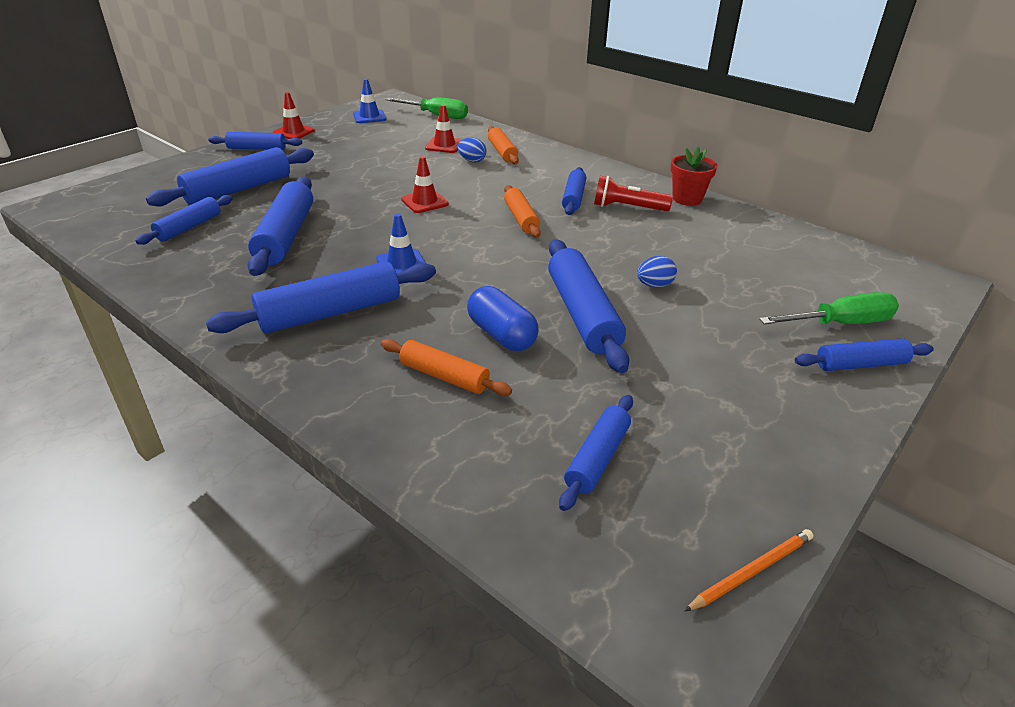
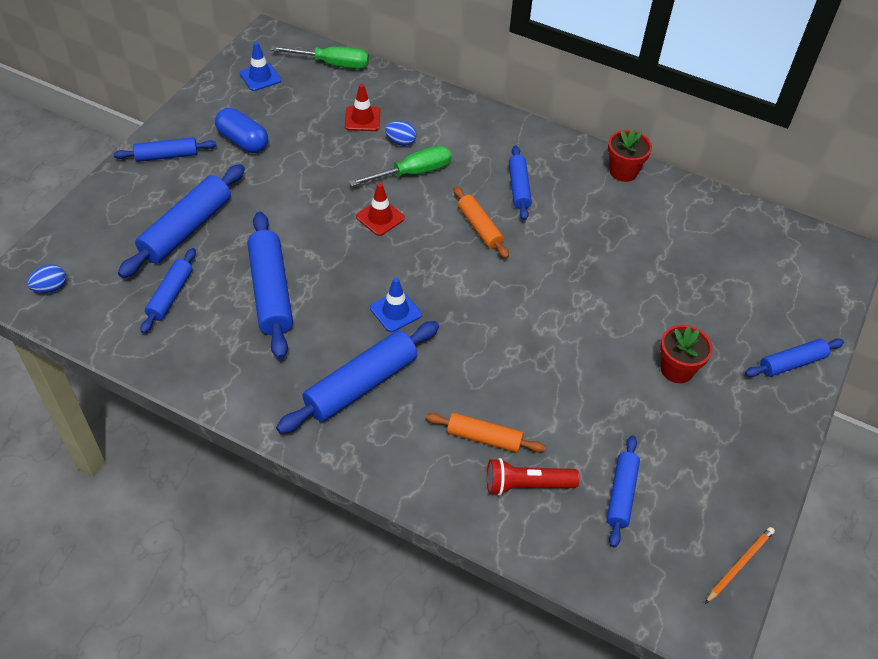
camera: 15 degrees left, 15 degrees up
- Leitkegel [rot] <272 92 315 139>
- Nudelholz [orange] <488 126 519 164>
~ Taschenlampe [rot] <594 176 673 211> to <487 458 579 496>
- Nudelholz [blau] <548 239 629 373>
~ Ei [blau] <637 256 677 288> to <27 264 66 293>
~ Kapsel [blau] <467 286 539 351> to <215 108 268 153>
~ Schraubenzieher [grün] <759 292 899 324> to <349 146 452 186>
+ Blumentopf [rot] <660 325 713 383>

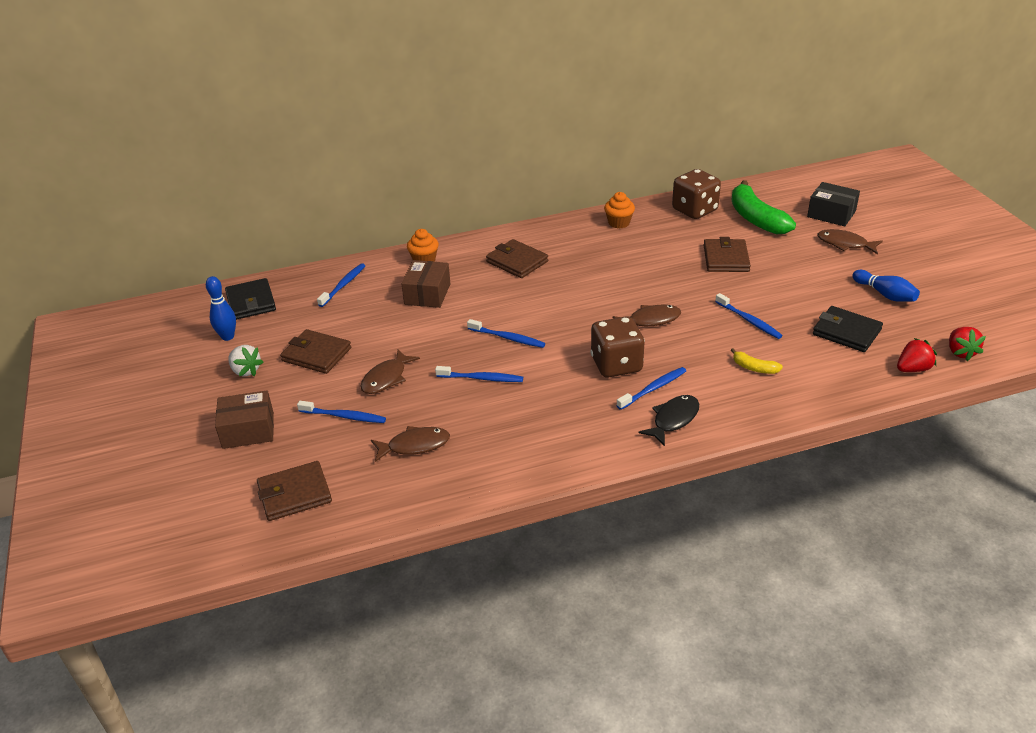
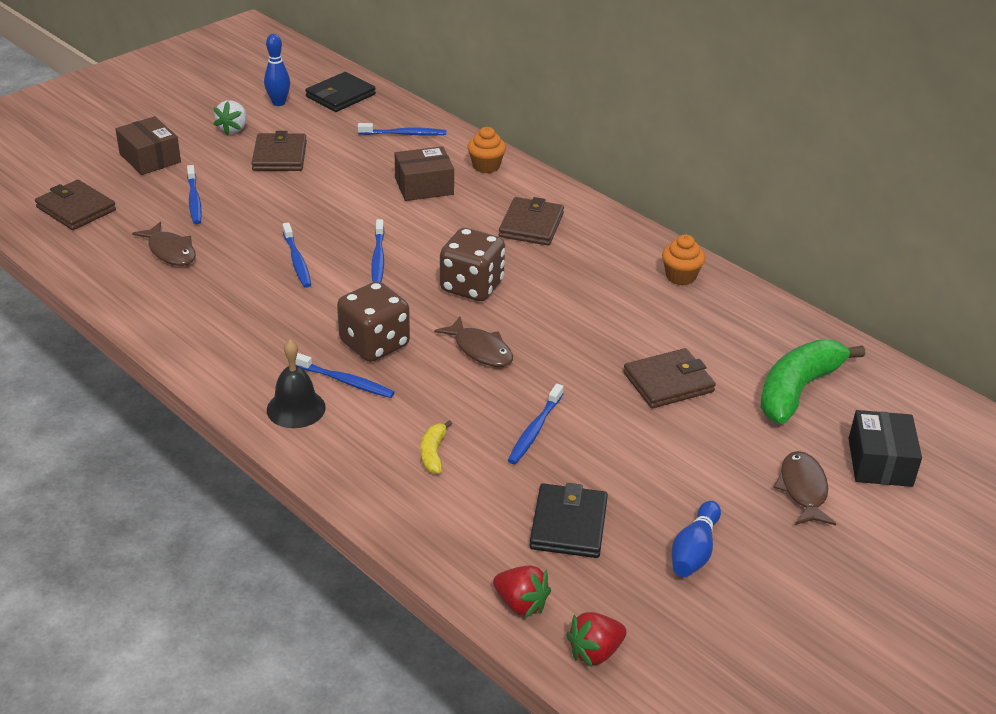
camera: 60 degrees right, 0 degrees up
~ Spielwürfel [braun] <672 169 721 219> to <440 228 505 301>
- Fisch [braun] <360 349 420 394>
~ Fisch [schwarz] <638 395 699 446> to Glocke [schwarz] <267 340 326 428>

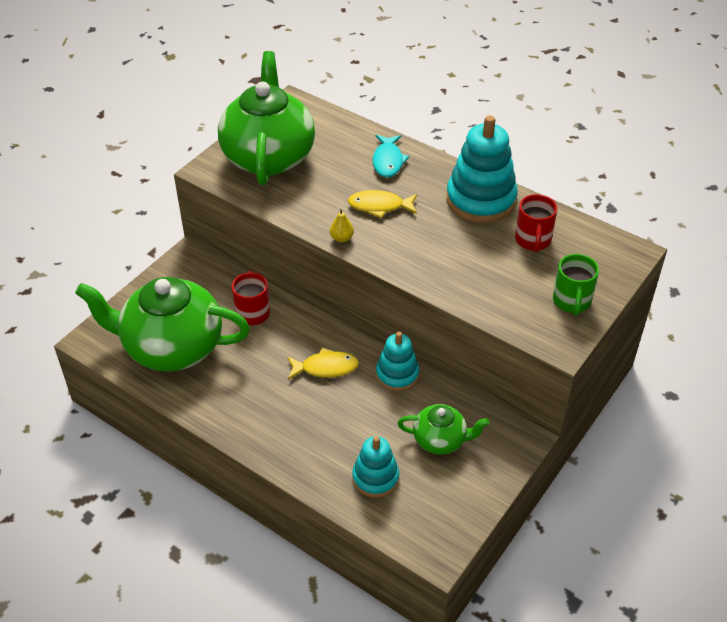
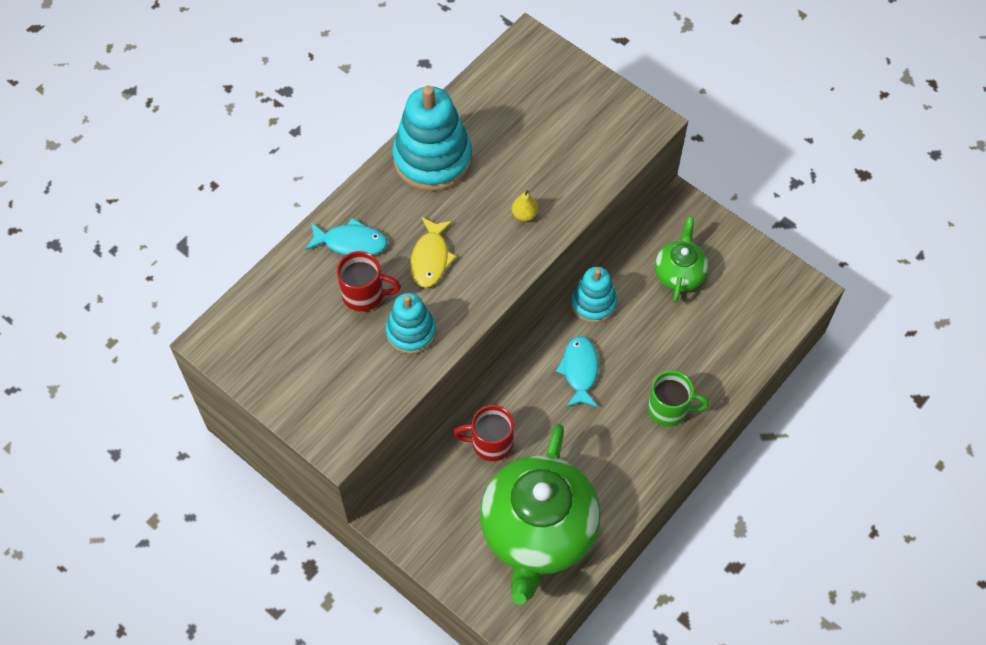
camera: 85 degrees left, 15 degrees up
- Teekanne [grün] <218 51 315 185>
~ Tasse [rot] <515 194 557 252> to <337 251 401 312>
~ Birne [gelb] <330 209 354 243> to <512 190 538 221>
~ Tasse [grün] <553 254 599 316> to <648 370 709 427>
~ Fisch [gelb] <287 348 359 380> to Fisch [türkis] <556 336 598 407>
~ Stapelspielzeug [türkis] <352 436 399 498> to <386 293 436 354>

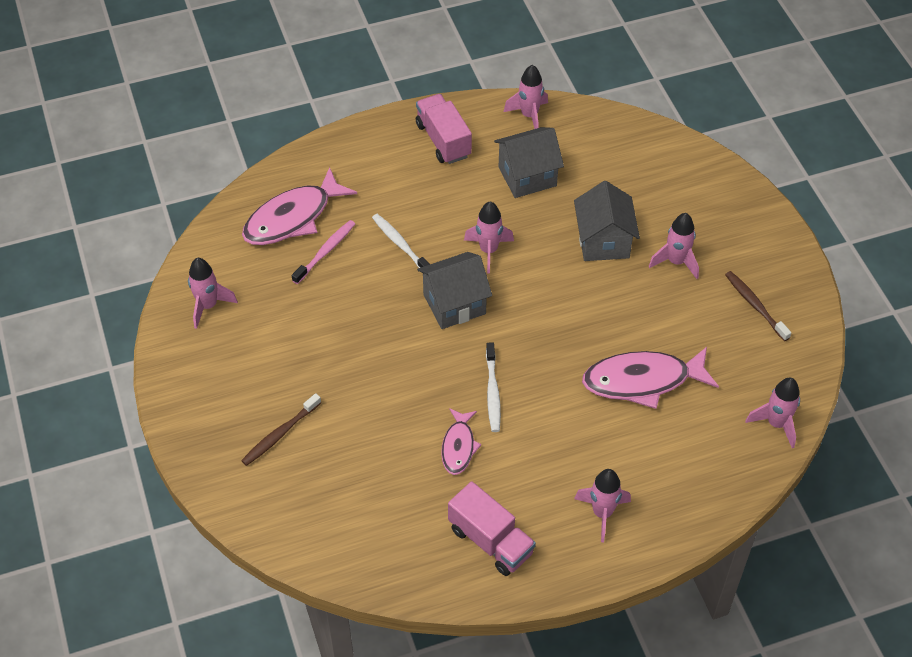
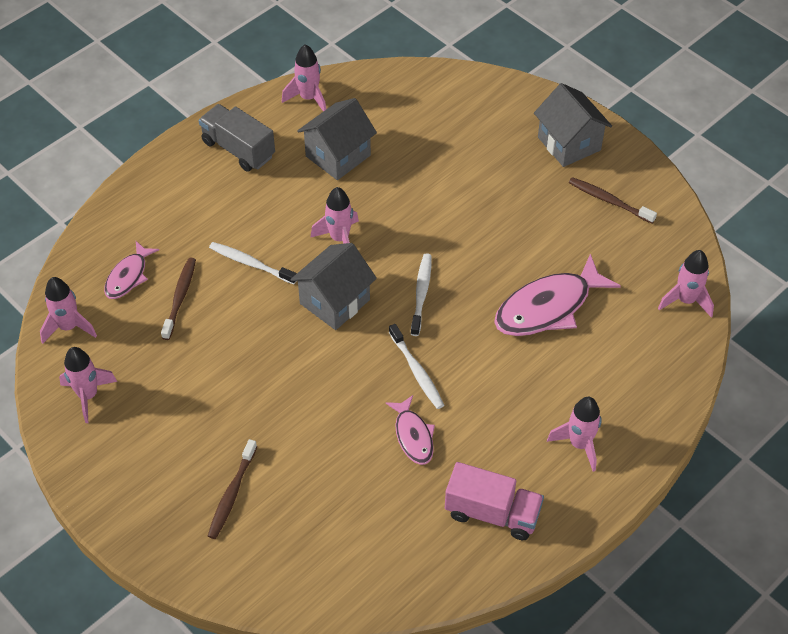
camera: 25 degrees left, 0 degrees up
~ Lastwagen [rosa] <416 94 472 164> to Lastwagen [grau] <199 104 275 172>
~ Fisch [rosa] <242 167 357 245> = <104 241 159 299> x0.56
~ Haus [grau] <574 181 640 261> to <534 83 612 167>
~ Rakete [rosa] <649 213 699 279> to <40 277 97 344>
~ Zahnbürste [rosa] <292 220 355 284> to Zahnbürste [braun] <161 257 196 340>
+ Zahnbürste [weiß] <411 253 432 336>

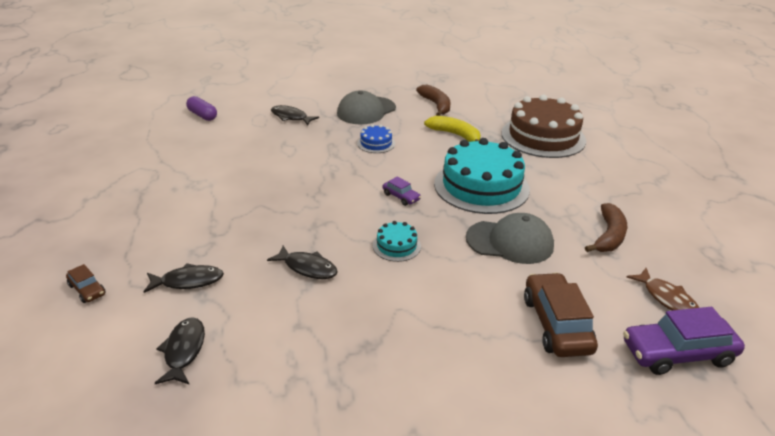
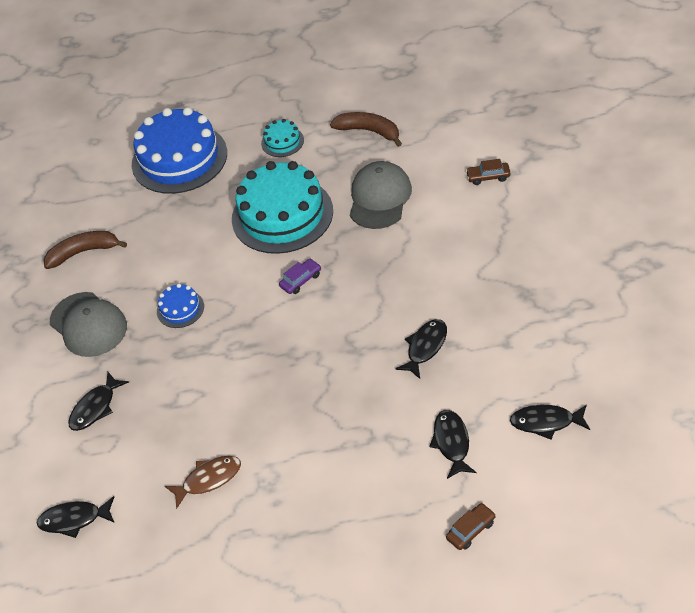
camera: 80 degrees left, 15 degrees up
~ Kuchen [braun] <501 95 586 158> to Kuchen [blau] <132 107 227 194>
~ Kapsel [lila] <186 96 217 121> to Fisch [schwarz] <36 496 115 538>
- Banane [gelb] <424 116 481 142>
~ Kuchen [türkis] <373 221 421 262> to <261 119 304 157>
~ Fisch [braun] <626 268 699 311> to <165 456 241 509>
~ Auto [braun] <524 272 598 357> = <466 159 510 185> x0.50
- Auto [lila] <623 307 745 375>

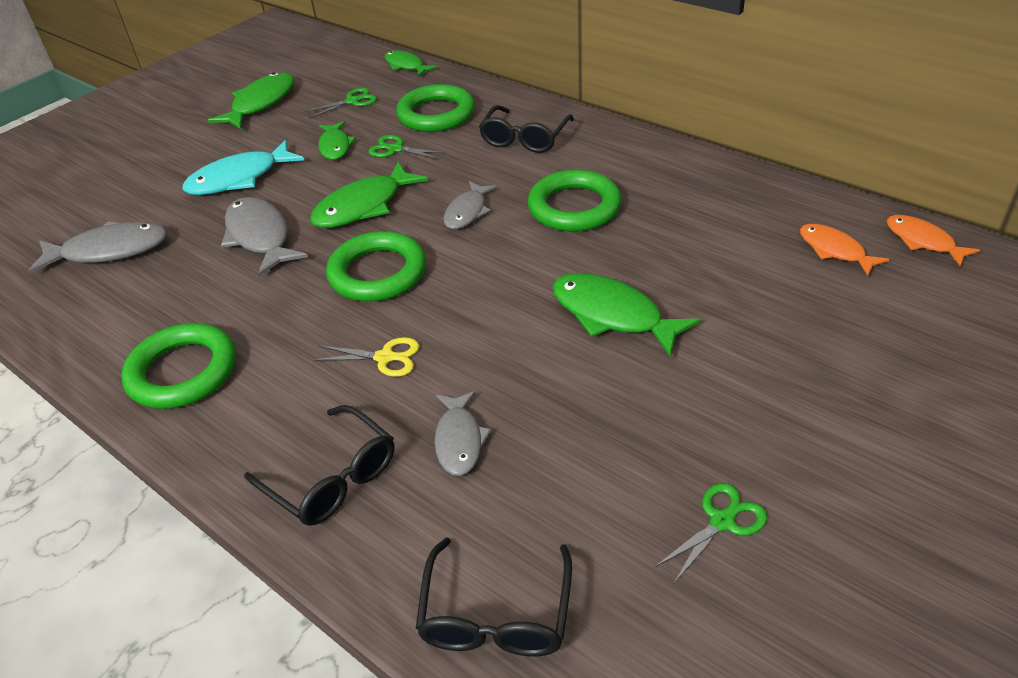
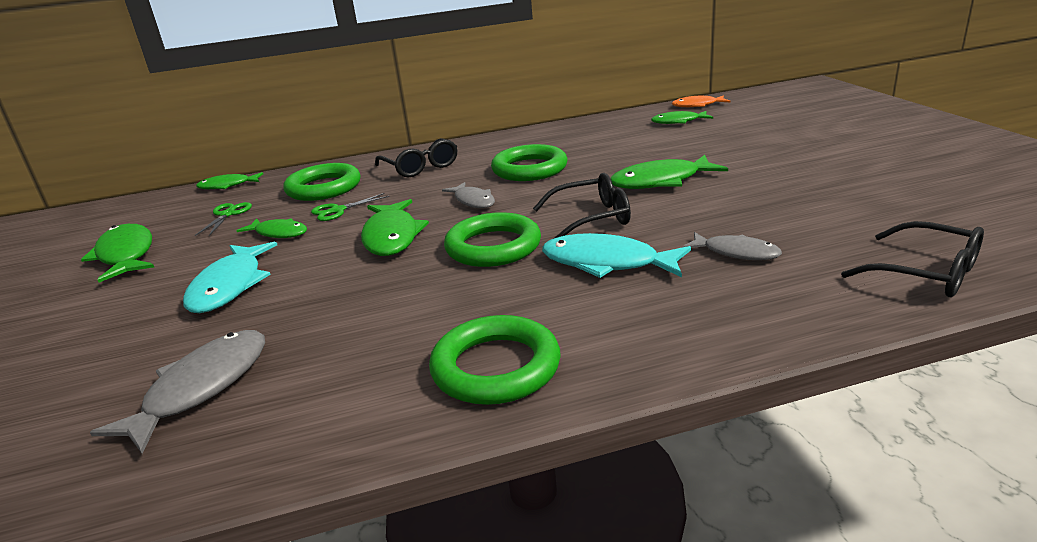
camera: 55 degrees left, 15 degrees down
- Fisch [grau] <221 197 308 276>
~ Fisch [orange] <800 224 889 276> to Fisch [grün] <651 111 713 124>
~ Schere [gelb] <314 337 419 377> to Fisch [türkis] <542 233 691 278>
~ Brille [schwarz] <244 405 395 526> to <533 173 631 239>
- Schere [grün] <655 483 767 583>

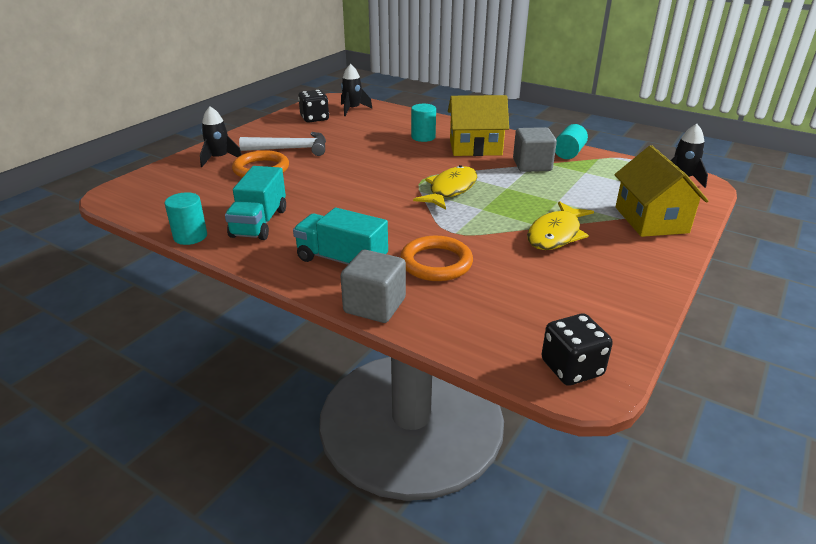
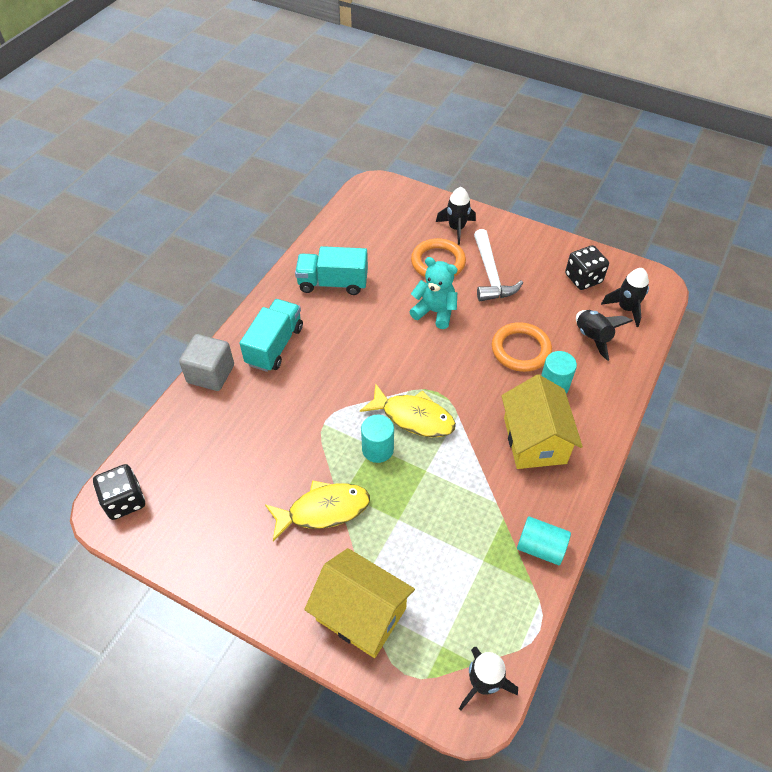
camera: 85 degrees right, 20 degrees up
- Kubus [grau] <513 127 557 172>
~ Haus [gelb] <615 145 709 237> = <304 548 415 658> 45 degrees clockwise
~ Vollzylinder [türkis] <164 192 207 245> to <361 415 394 463>
~ Fisch [gelb] <527 201 594 250> = <265 480 370 541> 135 degrees clockwise
~ Ring [orange] <400 236 473 281> to <492 322 552 372>
+ Teddybär [türkis] <409 257 457 329>
+ Rakete [schwarz] <576 310 633 361>

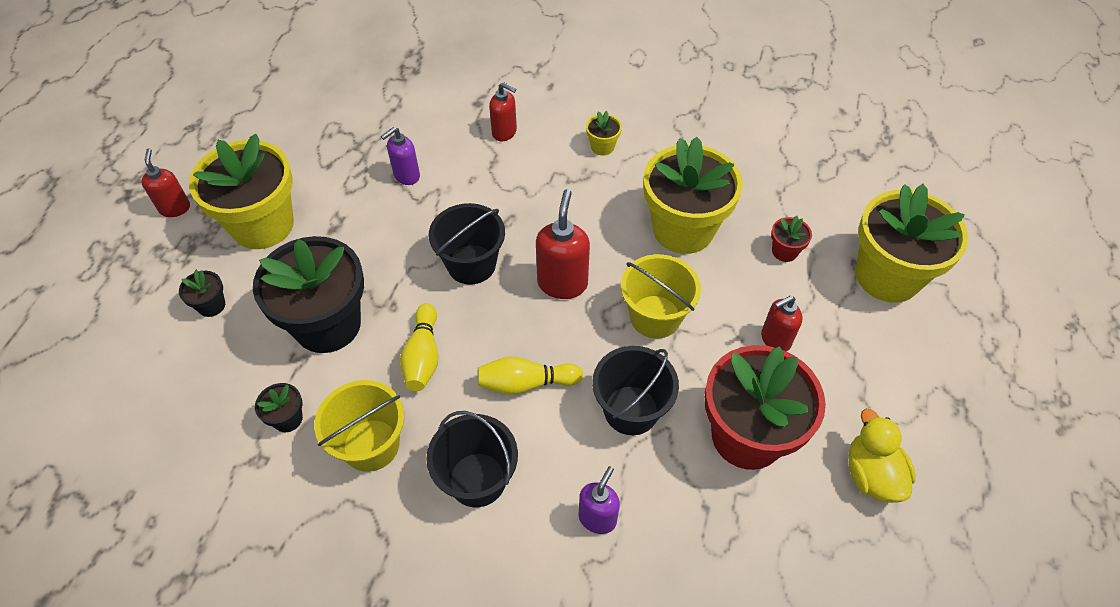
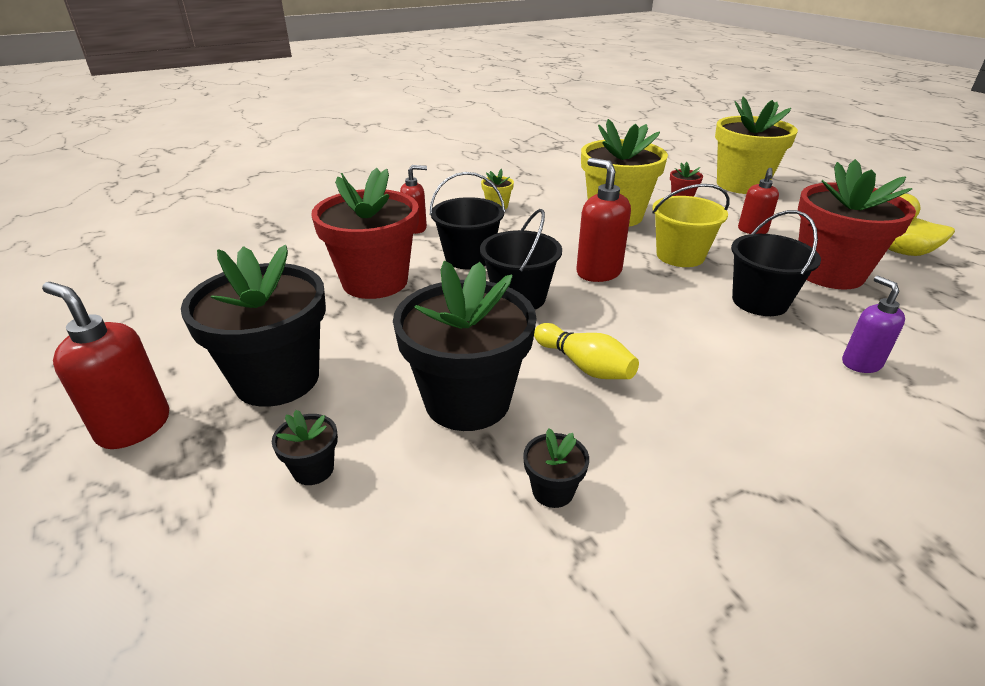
camera: 45 degrees left, 20 degrees down
~ Seifenspender [lila] <381 127 420 185> to Blumentopf [rot] <311 168 419 299>
~ Blumentopf [gelb] <189 134 294 249> to Blumentopf [schwarz] <181 245 326 407>
~ Seifenspender [rot] <141 149 190 217> = <42 282 169 449> x1.53
- Bowlingkegel [gelb] <478 357 583 395>
- Eimer [gelb] <314 380 404 472>
~ Eimer [schwarz] <426 411 518 507> to <430 172 505 269>

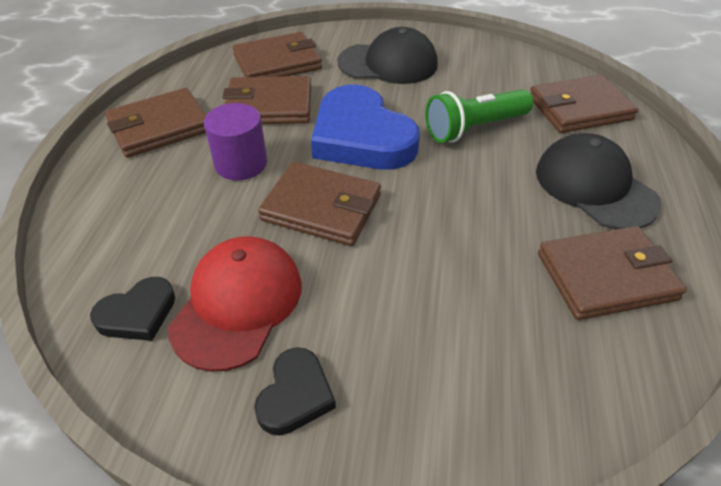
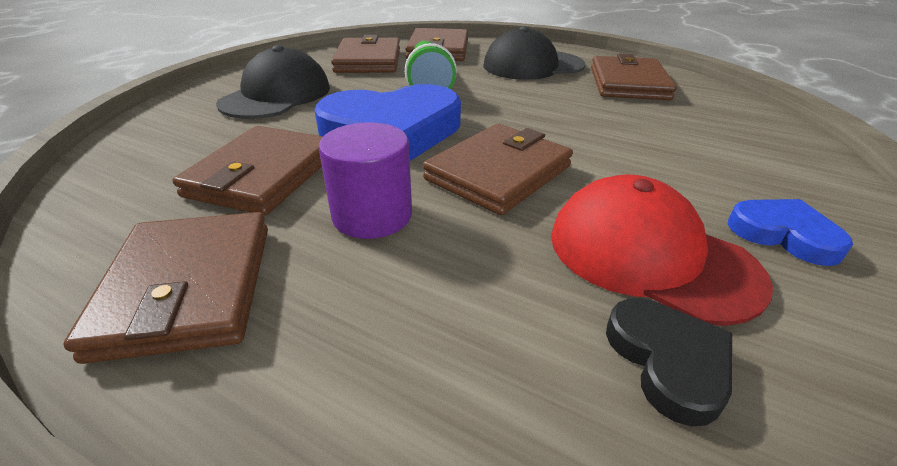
camera: 70 degrees left, 10 degrees down
~ Geldbörse [braun] <232 32 322 77> to <331 35 400 73>
~ Herz [schwarz] <254 347 336 435> to Herz [blau] <728 199 853 266>

